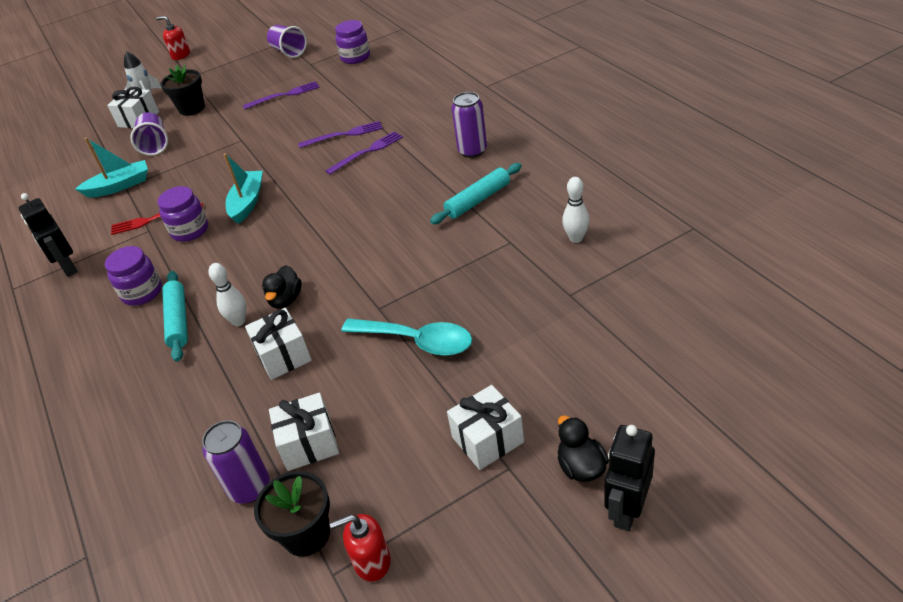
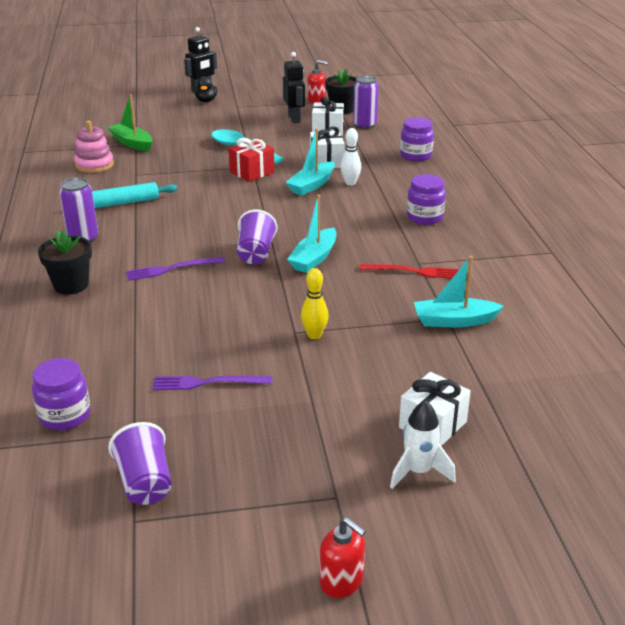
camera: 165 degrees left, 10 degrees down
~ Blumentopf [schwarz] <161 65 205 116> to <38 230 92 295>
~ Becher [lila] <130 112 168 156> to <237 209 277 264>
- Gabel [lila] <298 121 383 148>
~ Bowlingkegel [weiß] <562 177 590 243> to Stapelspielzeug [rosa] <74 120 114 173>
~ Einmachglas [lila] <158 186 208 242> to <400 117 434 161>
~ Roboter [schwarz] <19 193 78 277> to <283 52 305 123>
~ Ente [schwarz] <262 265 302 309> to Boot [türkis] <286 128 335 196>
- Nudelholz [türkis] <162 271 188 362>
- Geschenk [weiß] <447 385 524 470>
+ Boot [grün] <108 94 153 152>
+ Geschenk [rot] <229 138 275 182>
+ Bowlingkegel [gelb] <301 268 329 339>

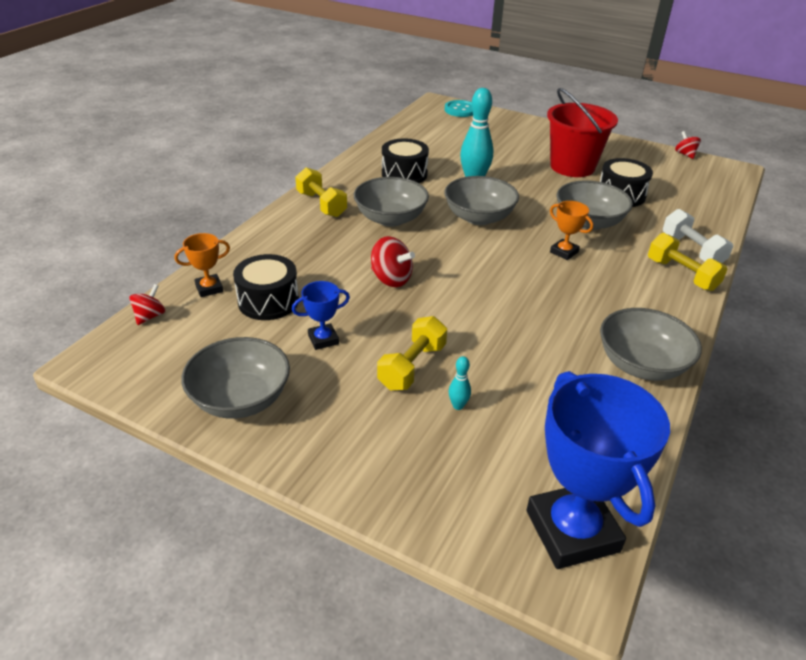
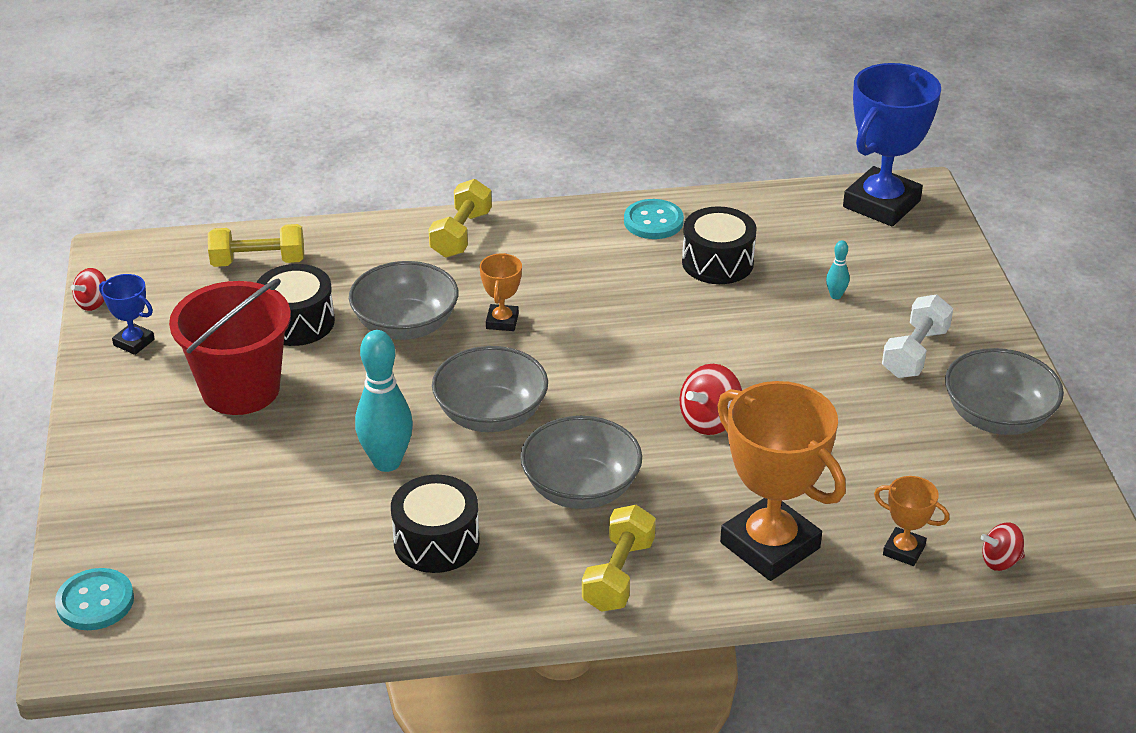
camera: 125 degrees left, 0 degrees up
~ Hantel [weiß] <663 209 733 263> to <882 294 953 378>
~ Kreisel [rot] <371 236 415 287> = <680 364 742 435> 135 degrees counterclockwise
~ Trommel [schwarz] <233 254 299 320> to <682 206 756 284>
~ Pokal [blau] <292 281 350 350> to <99 274 155 355>
~ Schüssel [grau] <600 308 702 381> to Knopf [türkis] <624 199 684 239>
~ Hantel [gelb] <377 316 447 390> to <208 224 304 267>
+ Pokal [orange] <717 381 846 581>

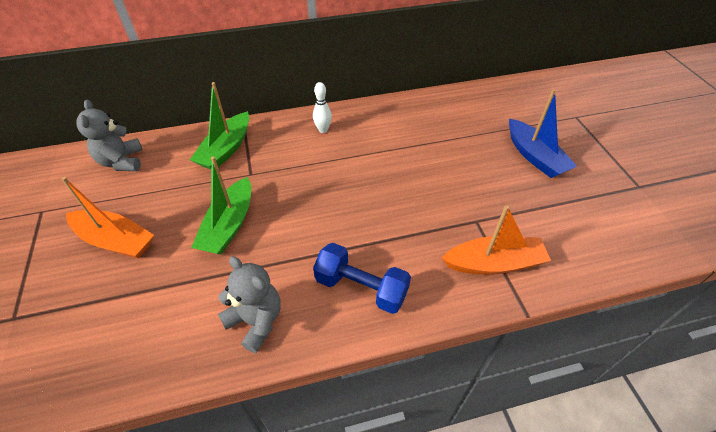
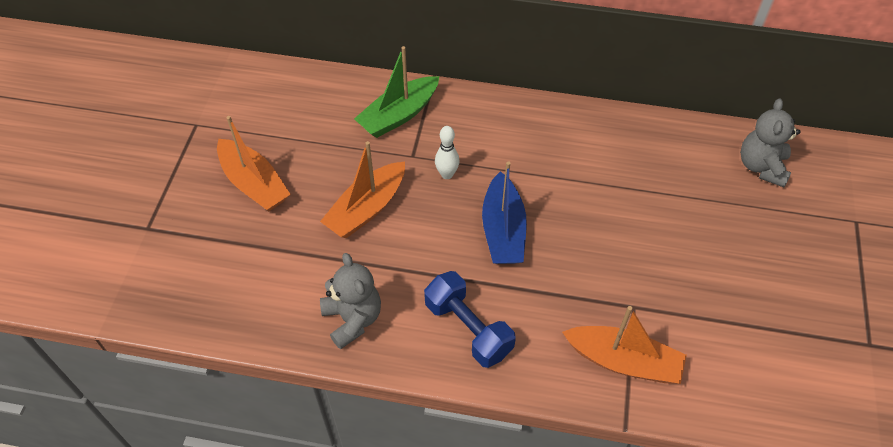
camera: 25 degrees right, 5 degrees up
~ Bowlingkegel [weiß] <313 82 332 133> to <435 126 460 179>
~ Boot [blau] <509 89 577 178> to <482 161 527 264>
~ Teddybär [grau] <76 100 143 171> to <740 98 800 187>
~ Boot [grün] <191 156 251 255> to Boot [orange] <320 141 405 238>

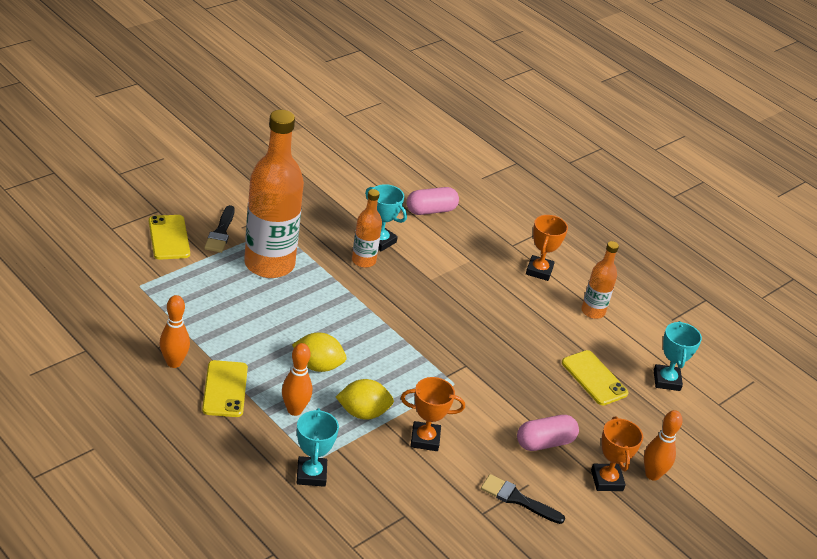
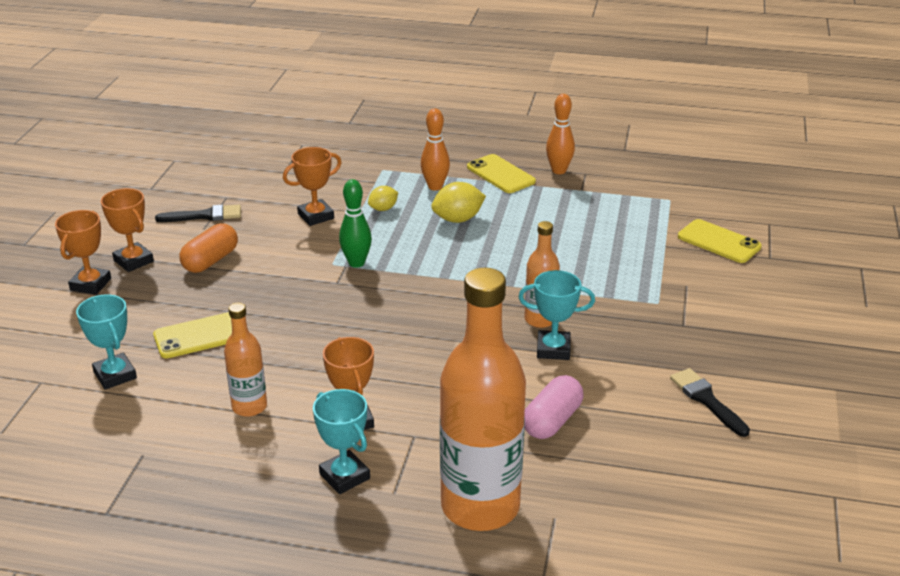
camera: 150 degrees right, 5 degrees down
~ Flasche [orange] <244 110 304 278> to <440 268 526 531>
~ Pinsel [schwarz] <204 205 235 253> to <670 368 750 437>
~ Handy [gelb] <562 350 629 405> = <153 312 232 358> 45 degrees counterclockwise
~ Zitrone [gelb] <336 379 394 420> = <368 186 398 211> x0.63
~ Pokal [türkis] <297 408 339 487> to <313 389 370 494>
~ Bowlingkegel [orange] <644 410 682 481> to Pokal [orange] <55 210 111 295>
~ Kapsel [rosa] <517 415 579 451> to Kapsel [orange] <179 223 238 273>
+ Bowlingkegel [grün] <339 179 372 268>

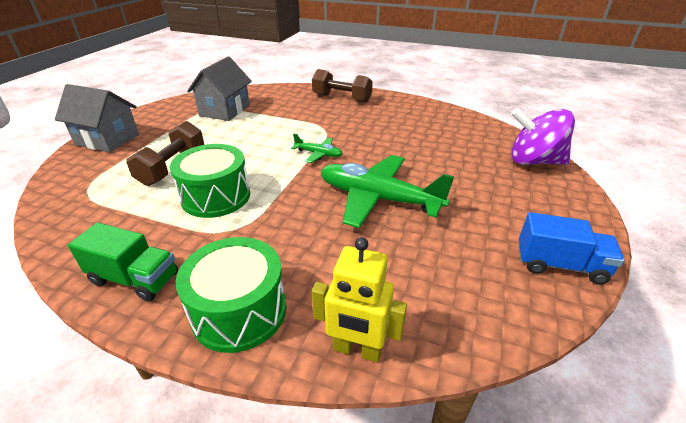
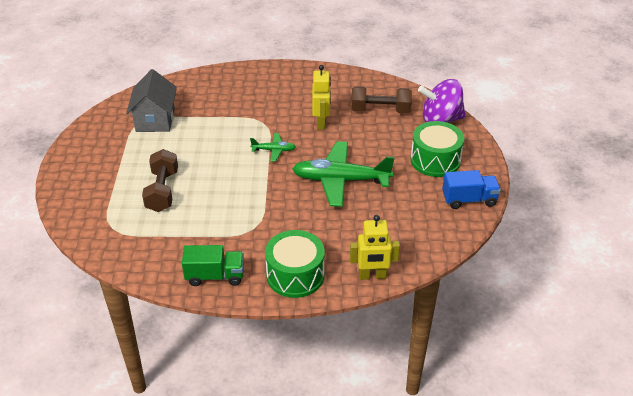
camera: 20 degrees left, 5 degrees up
~ Hantel [braun] <312 69 373 103> to <351 86 412 114>
- Haus [grau] <55 84 139 152>
~ Trommel [grün] <170 144 250 218> to <411 121 464 177>
+ Roboter [gelb] <312 65 331 129>

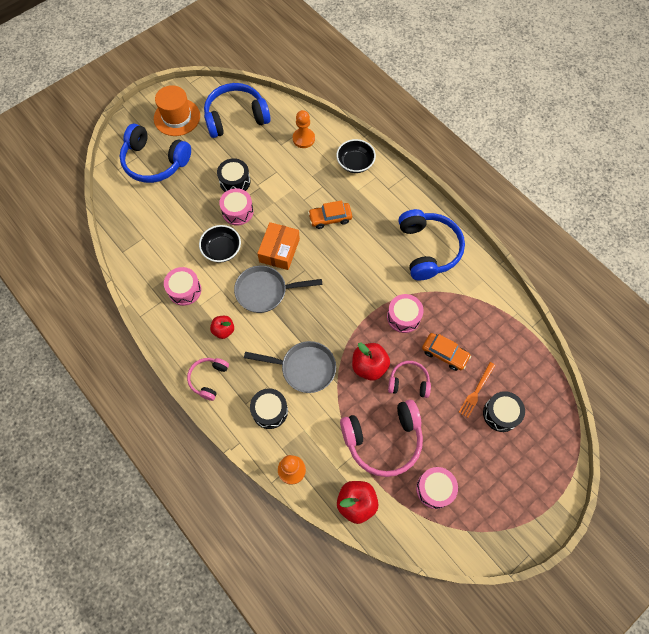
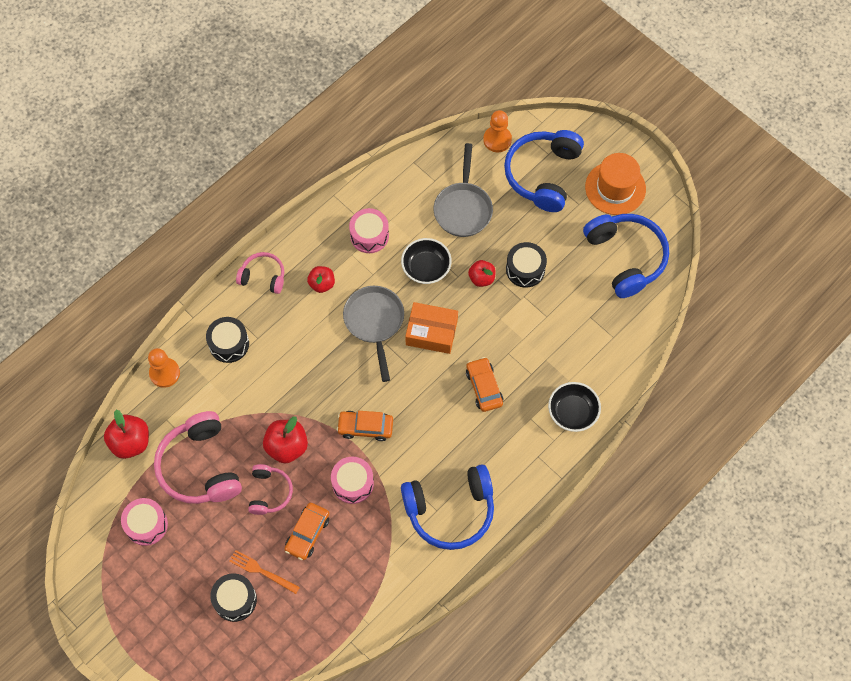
camera: 85 degrees right, 0 degrees up
~ Bauer [orange] <293 110 315 148> to <483 110 512 152>
~ Trommel [rosa] <219 188 254 226> to Apfel [rot] <468 260 496 287>
~ Pfanne [grau] <244 341 336 393> to <434 143 493 237>
+ Auto [orange] <337 411 393 441>

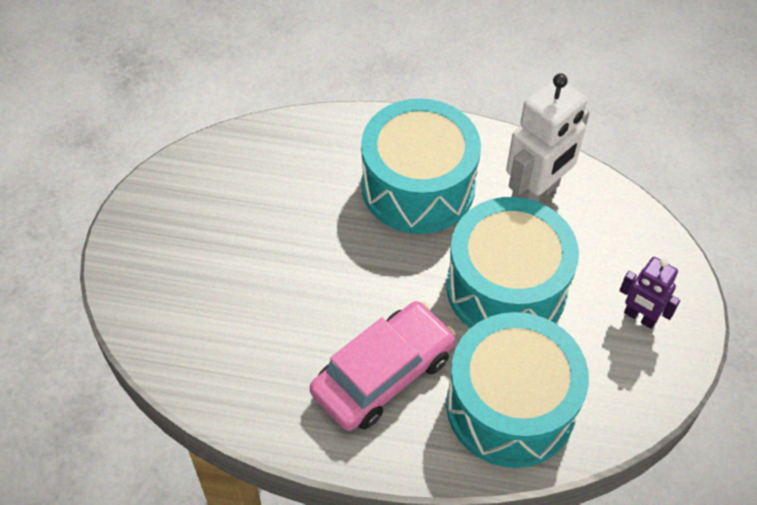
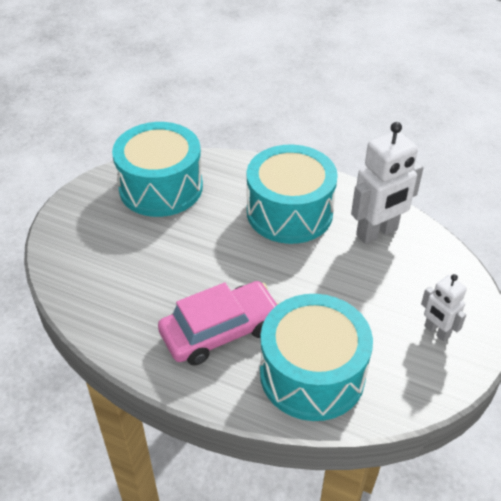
camera: 15 degrees right, 10 degrees down
~ Trommel [türkis] <446 197 579 328> to <112 122 203 217>
~ Roboter [lila] <619 257 680 329> to Roboter [weiß] <421 274 467 342>

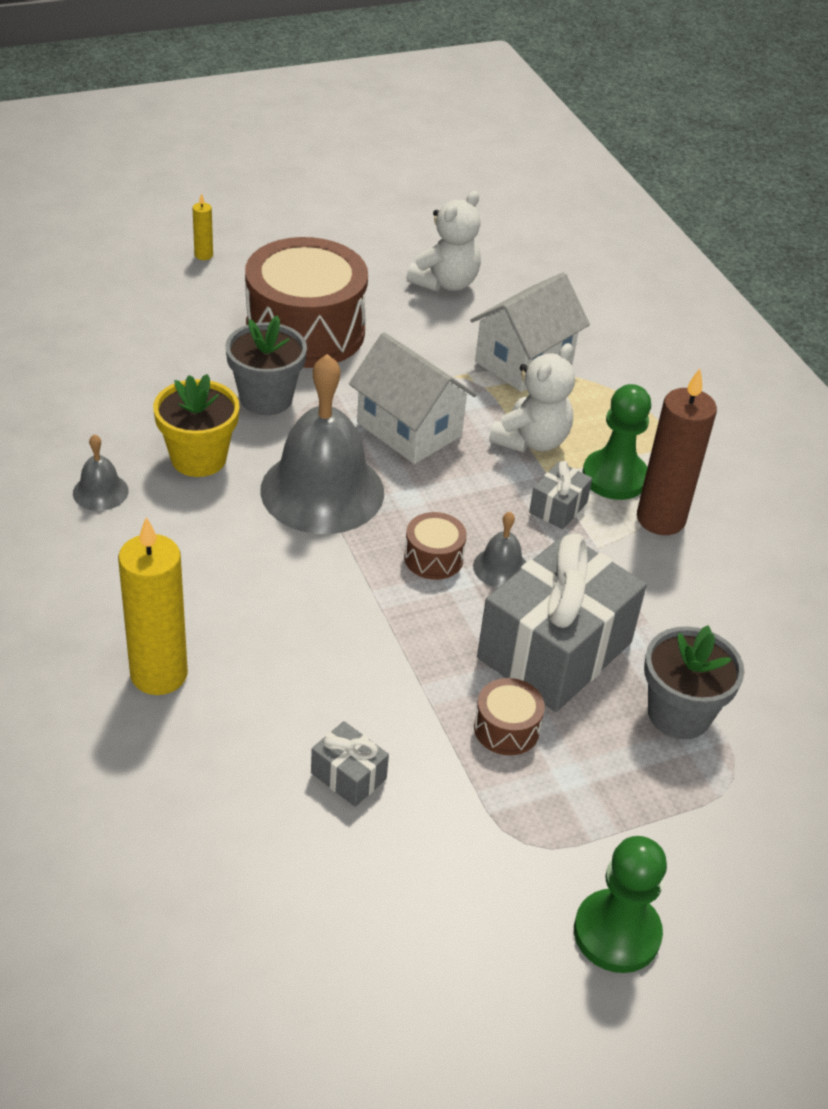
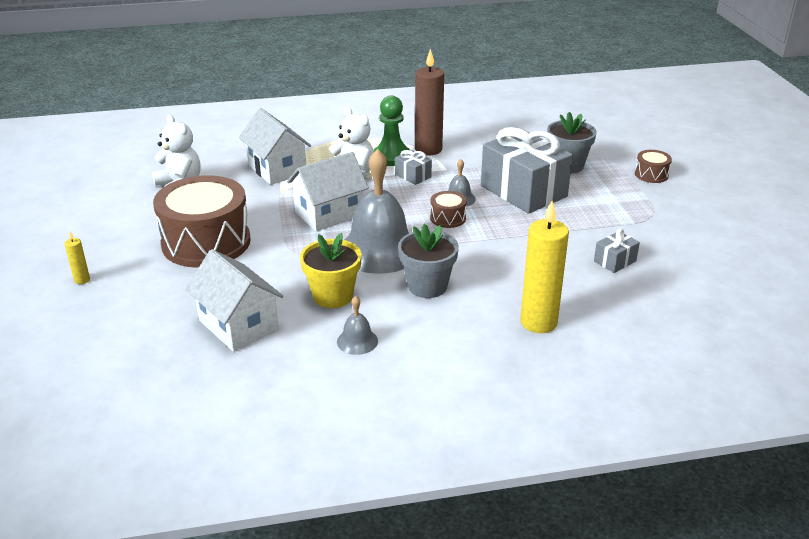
camera: 75 degrees left, 10 degrees down
~ Blumentopf [grau] <225 316 307 415> to <398 224 459 298>
~ Trommel [braun] <474 678 545 755> to <635 150 672 183>
- Bauer [grün] <574 836 667 973>
+ Haus [weiß] <185 249 284 352>

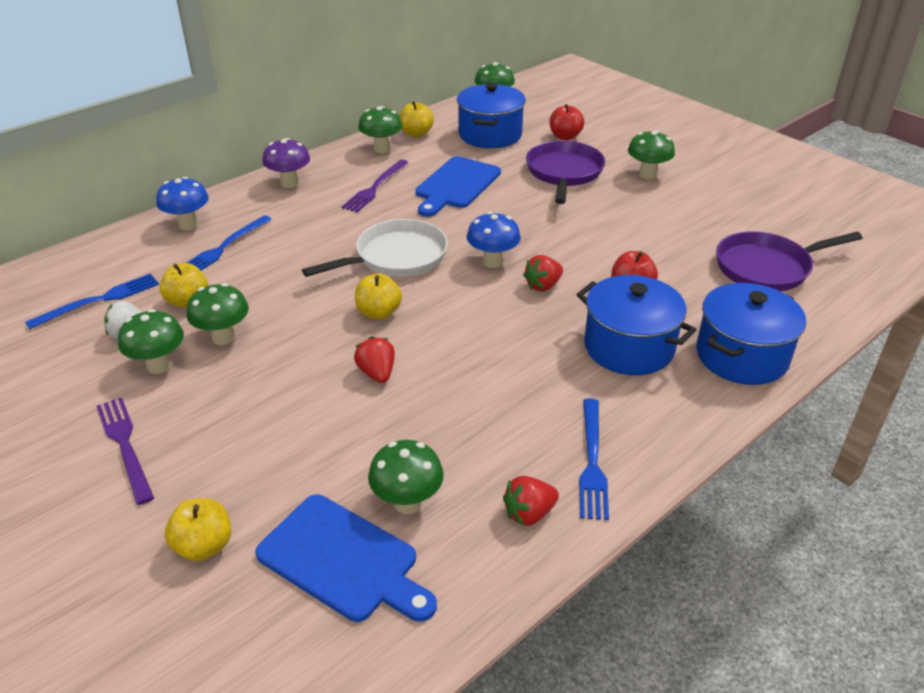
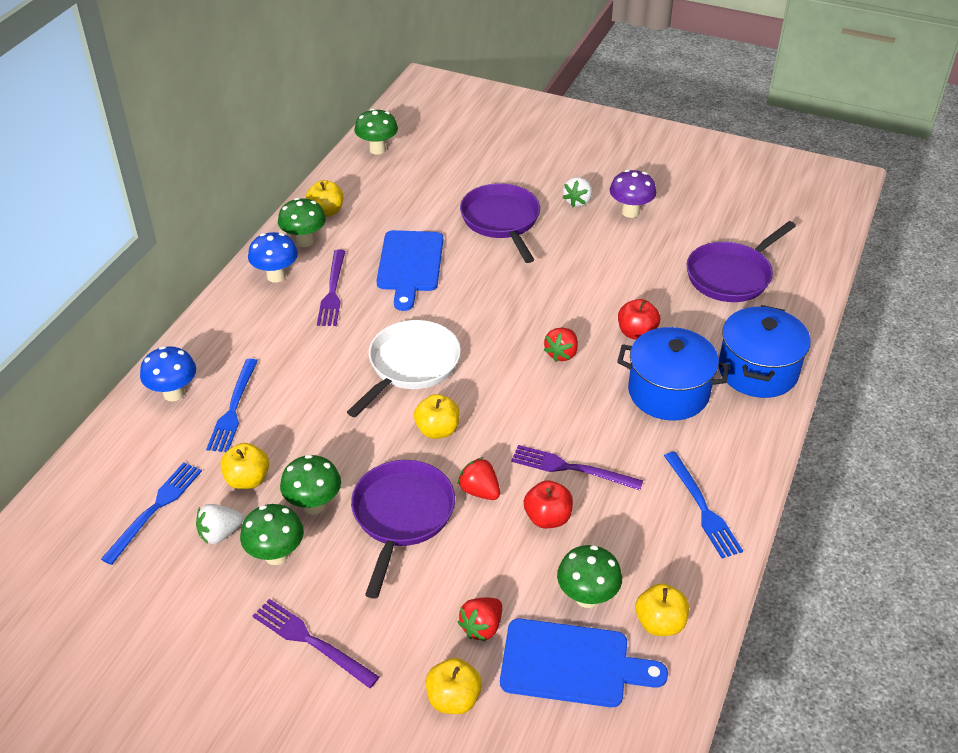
camera: 25 degrees left, 5 degrees up
- Kochtopf [blau] <457 83 526 148>
~ Apfel [rot] <549 104 584 140> to <524 480 573 528>
~ Pilz [grün] <628 130 675 179> to Erdbeere [weiß] <562 177 592 207>
~ Pilz [lila] <262 138 310 188> to <610 170 656 218>
~ Pilz [blau] <467 212 521 268> to <248 232 298 283>
~ Erdbeere [rot] <503 476 559 526> to <458 597 502 641>
+ Gabel [lila] <511 445 643 490>
+ Pfanne [lila] <351 460 455 599>
+ Apfel [gelb] <635 583 689 636>

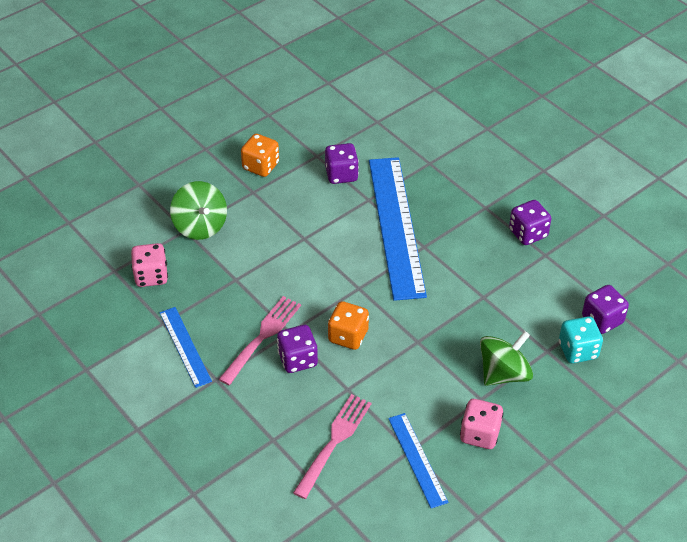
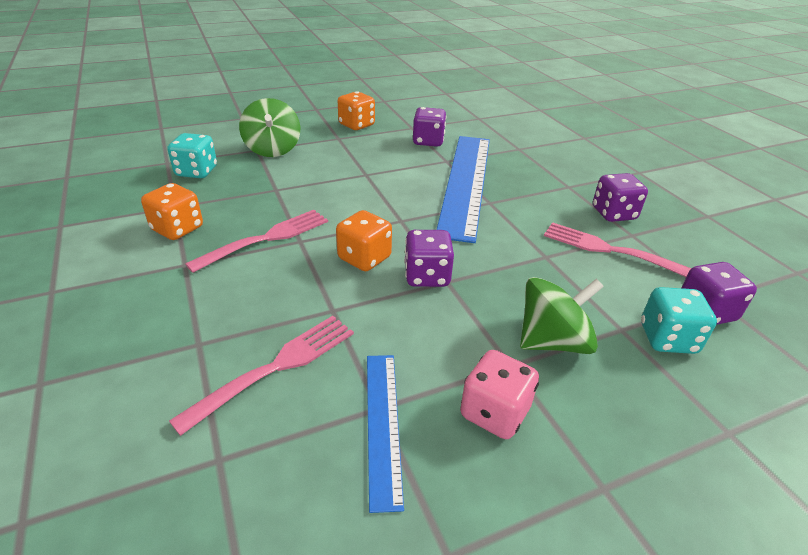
camera: 15 degrees right, 10 degrees down
~ Spielwürfel [rosa] <131 243 168 287> to Spielwürfel [türkis] <167 133 217 178>
~ Lineal [blau] <159 307 212 388> to Spielwürfel [orange] <141 183 203 240>
~ Spielwürfel [lila] <277 325 318 373> to <404 230 454 287>
+ Gabel [rosa] <544 222 691 277>

